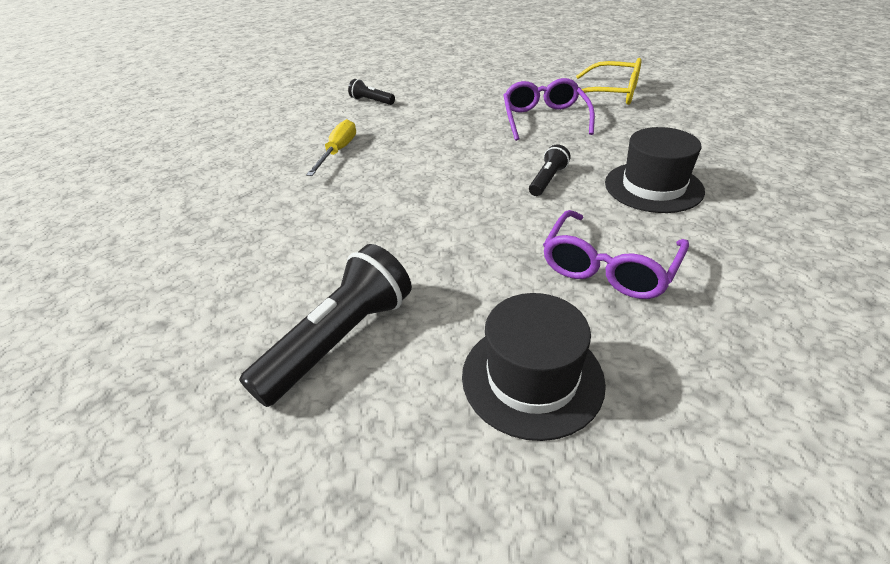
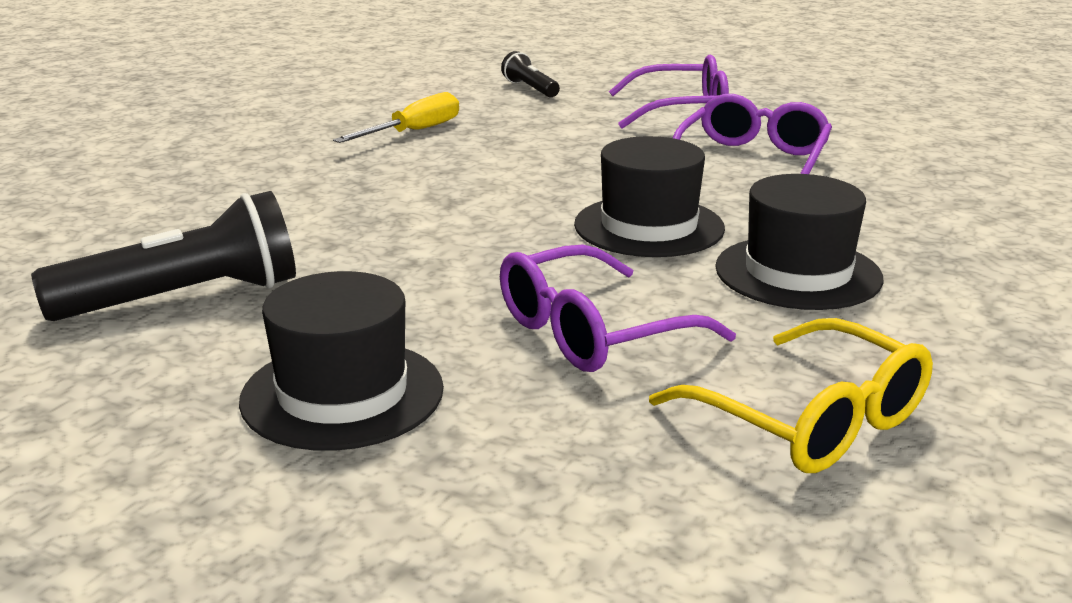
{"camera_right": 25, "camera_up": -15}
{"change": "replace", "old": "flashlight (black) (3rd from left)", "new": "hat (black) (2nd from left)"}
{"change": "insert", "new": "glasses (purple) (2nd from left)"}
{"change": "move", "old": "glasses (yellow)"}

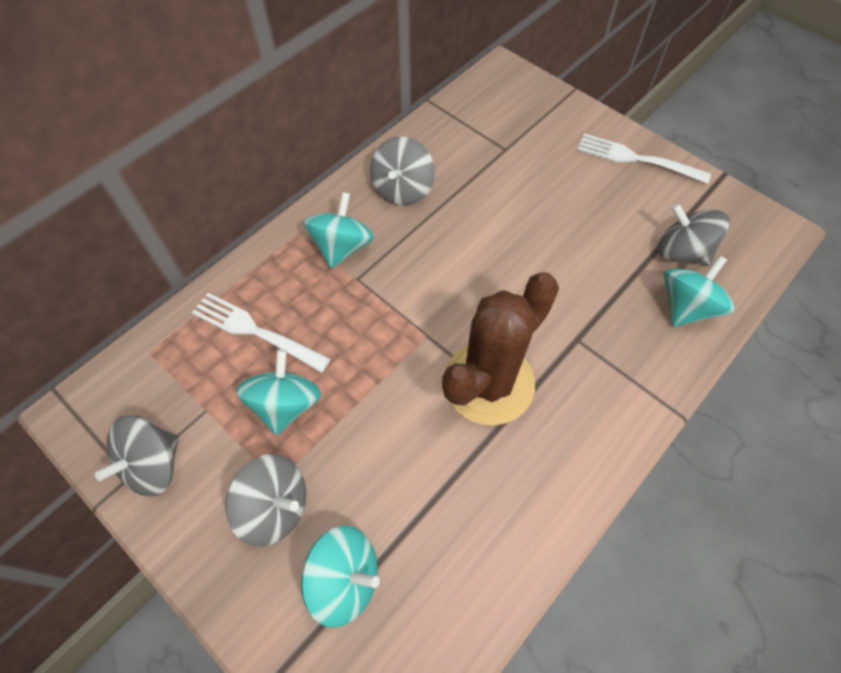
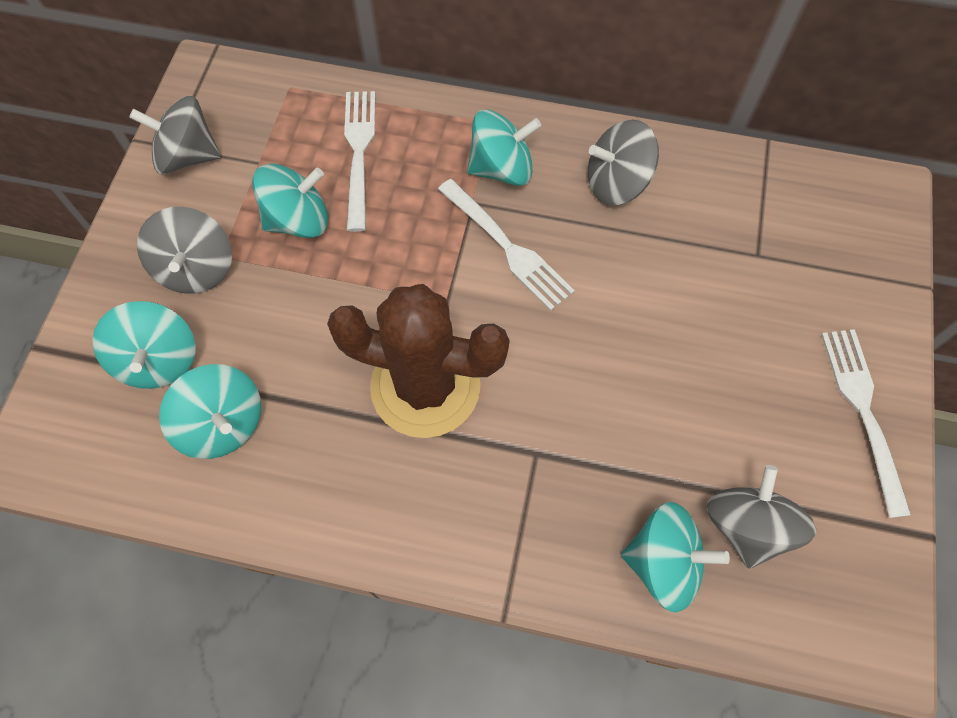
{"camera_right": 60, "camera_up": 5}
{"change": "insert", "new": "spinning top (turquoise) (2nd from left)"}
{"change": "insert", "new": "fork (white) (2nd from left)"}

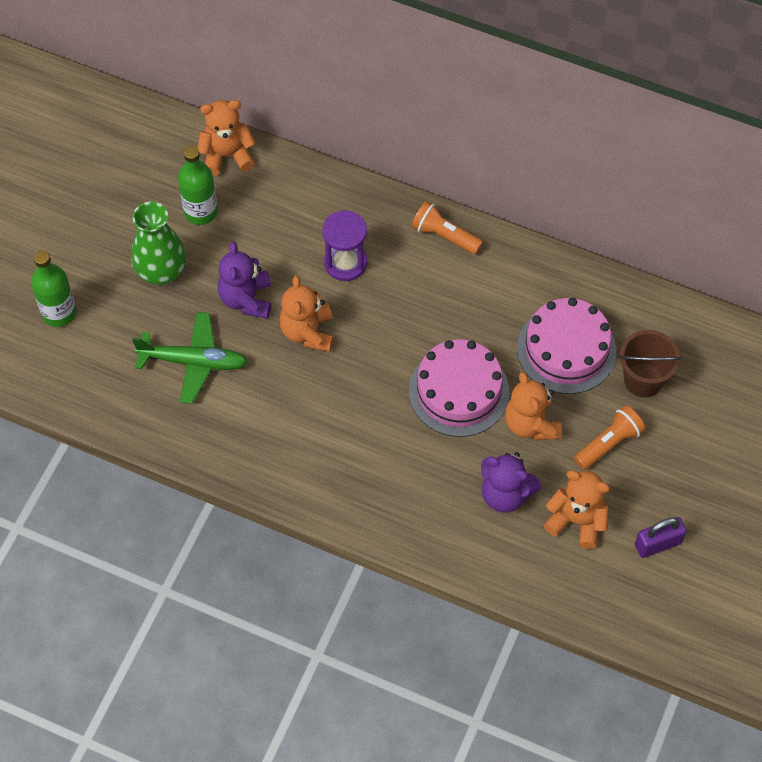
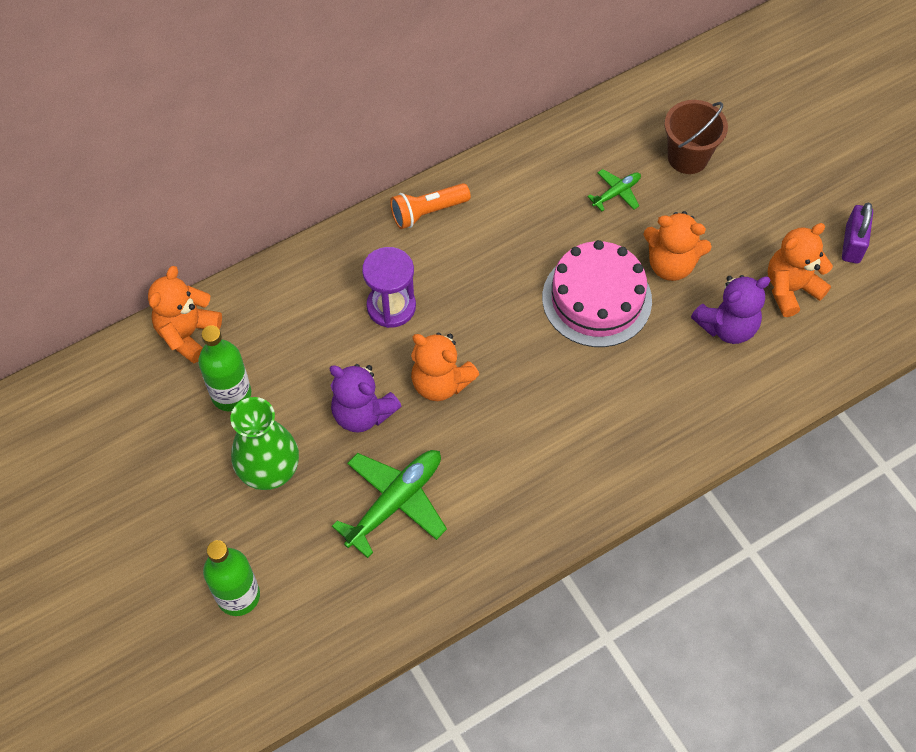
{"camera_right": -55, "camera_up": 0}
{"change": "replace", "old": "cake (pink) (2nd from left)", "new": "plane (green) (2nd from left)"}
{"change": "delete", "old": "flashlight (orange) (2nd from left)"}

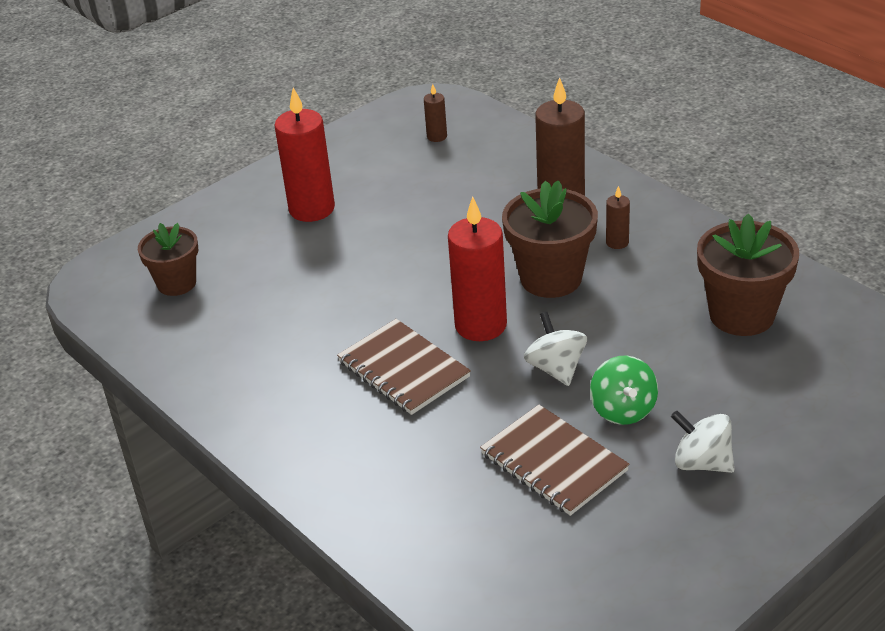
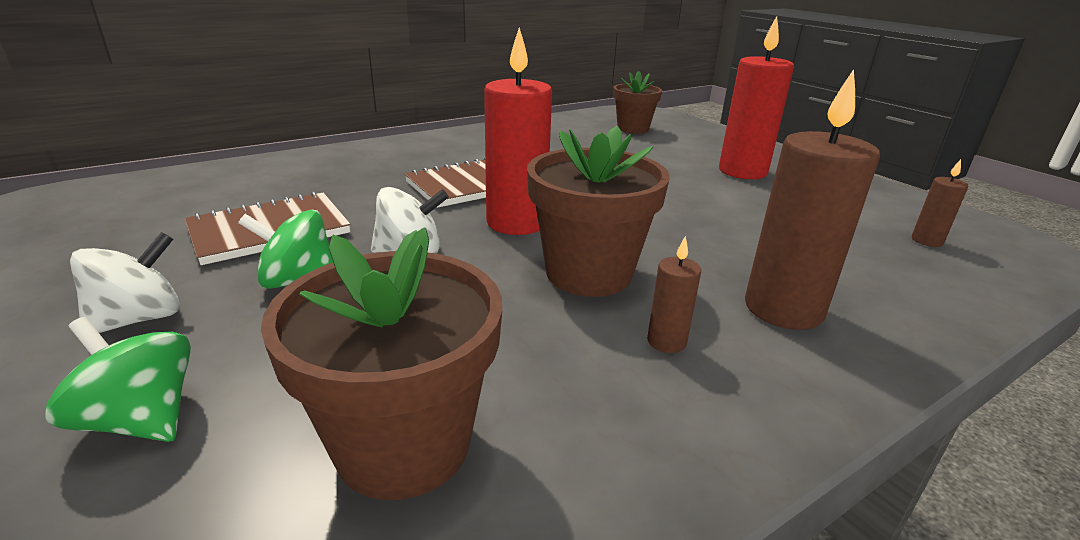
{"camera_right": 95, "camera_up": -10}
{"change": "insert", "new": "spinning top (green) (1st from left)"}

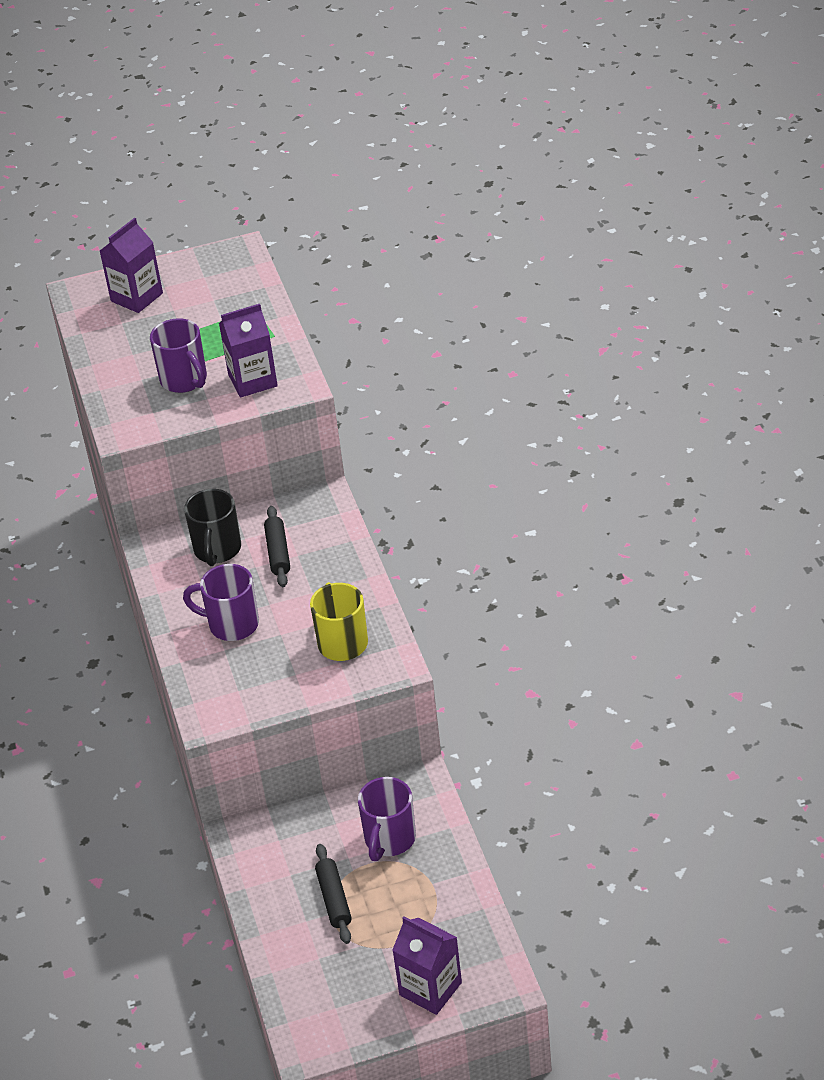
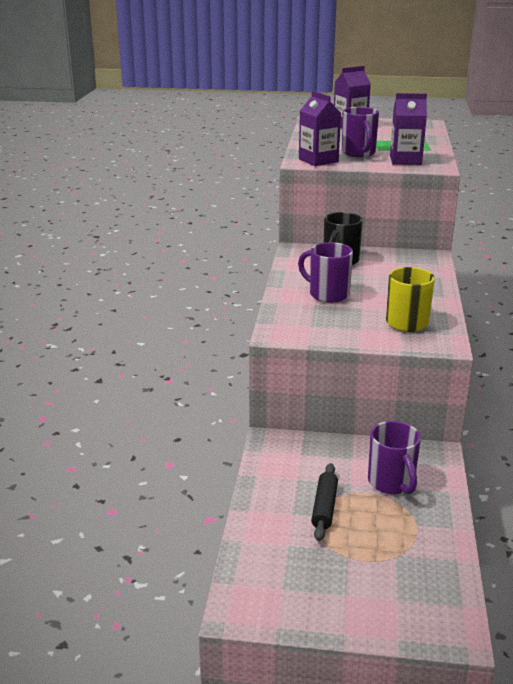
{"camera_right": 20, "camera_up": -15}
{"change": "move", "old": "carton (purple) (3rd from left in the first image)", "new": "carton (purple) (1st from left)"}
{"change": "rotate", "old": "mug (purple) (3rd from left)", "degrees": -60}
{"change": "delete", "old": "rolling pin (black) (1st from left)"}

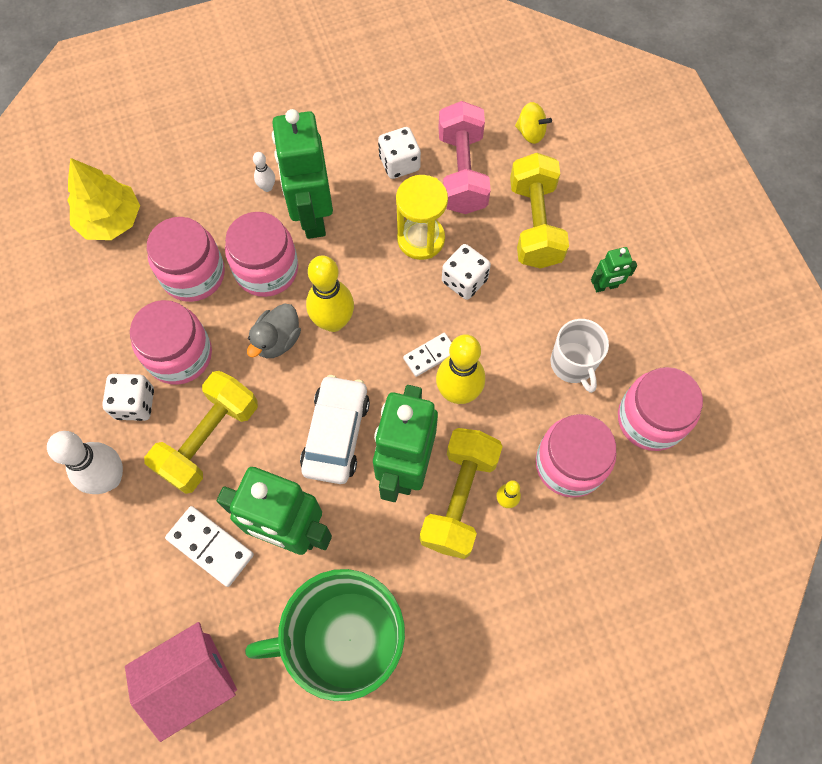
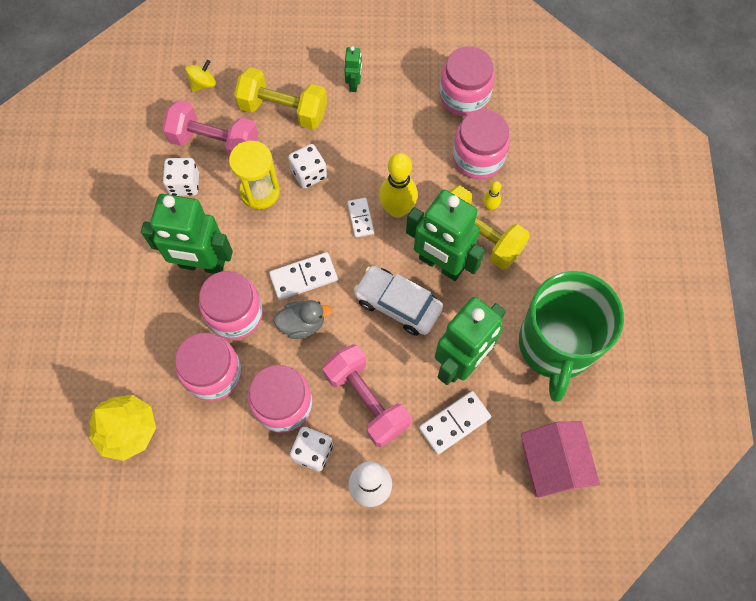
{"camera_right": -70, "camera_up": 0}
{"change": "replace", "old": "bowling pin (yellow) (1st from left)", "new": "domino (white) (1st from left)"}
{"change": "rotate", "old": "duck (grey)", "degrees": -60}
{"change": "recolor", "old": "dumbbell (yellow) (1st from left)", "new": "dumbbell (pink) (2nd from left)"}
{"change": "delete", "old": "bowling pin (white) (2nd from left)"}
{"change": "delete", "old": "mug (white)"}

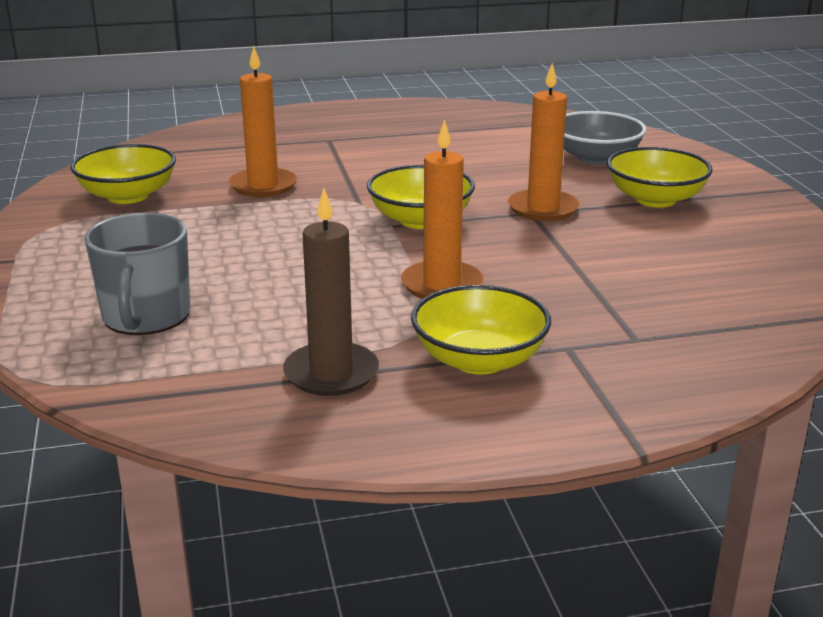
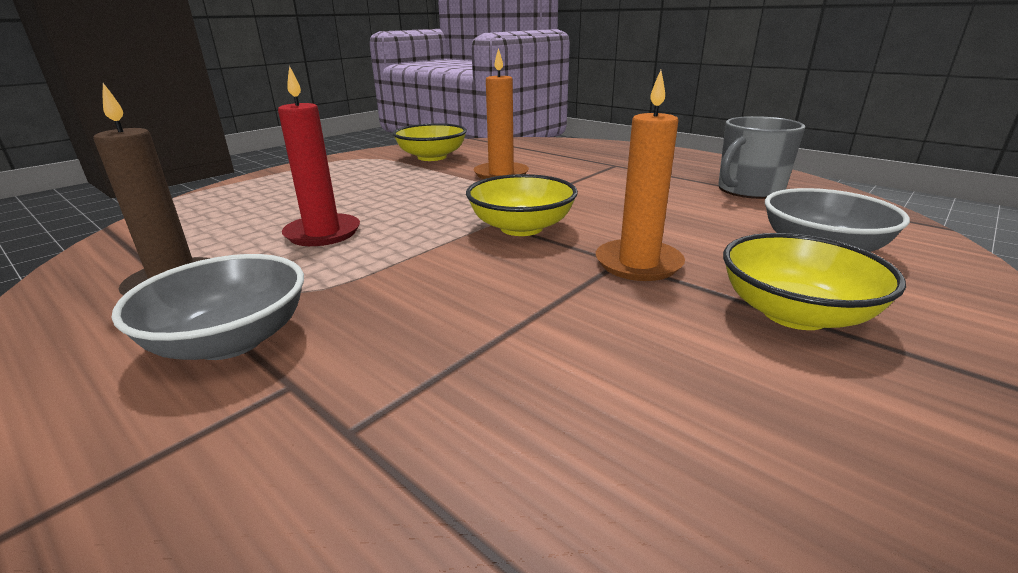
{"camera_right": 55, "camera_up": 0}
{"change": "recolor", "old": "bowl (yellow) (3rd from left)", "new": "bowl (grey) (1st from left)"}
{"change": "insert", "new": "candle (red)"}
{"change": "move", "old": "mug (grey)"}
{"change": "delete", "old": "candle (orange) (2nd from left)"}

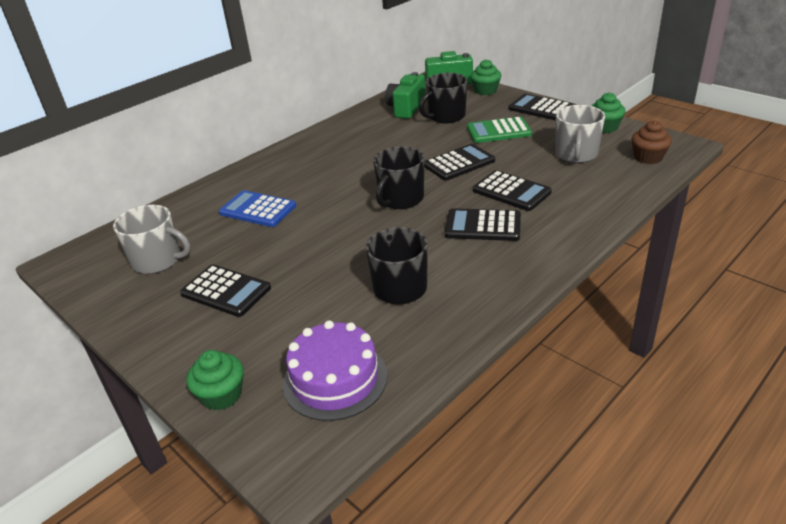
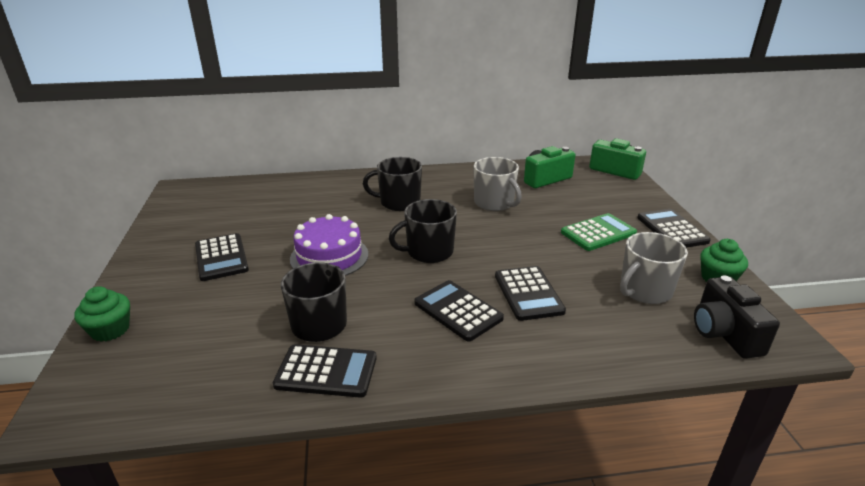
{"camera_right": 35, "camera_up": -5}
{"change": "move", "old": "calculator (black) (2nd from left)"}
{"change": "move", "old": "cake (purple)"}
{"change": "move", "old": "mug (black) (3rd from left in the first image)", "new": "mug (black) (2nd from left)"}
{"change": "move", "old": "mug (grey) (1st from left)"}
{"change": "rotate", "old": "calculator (green)", "degrees": 120}
{"change": "replace", "old": "cupcake (brown)", "new": "camera (black)"}
{"change": "delete", "old": "calculator (blue)"}
{"change": "delete", "old": "cupcake (green) (2nd from left)"}

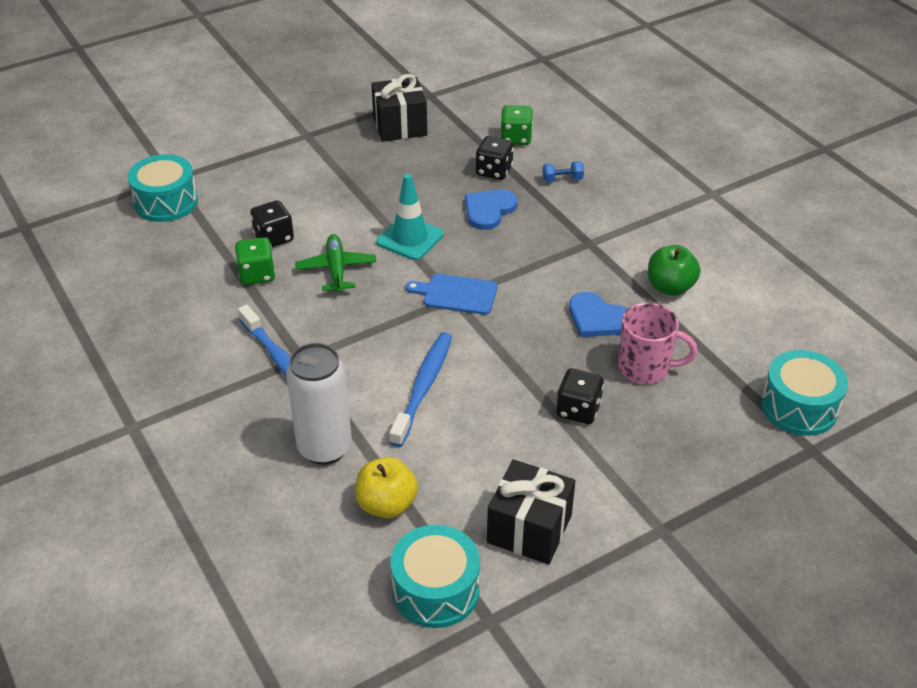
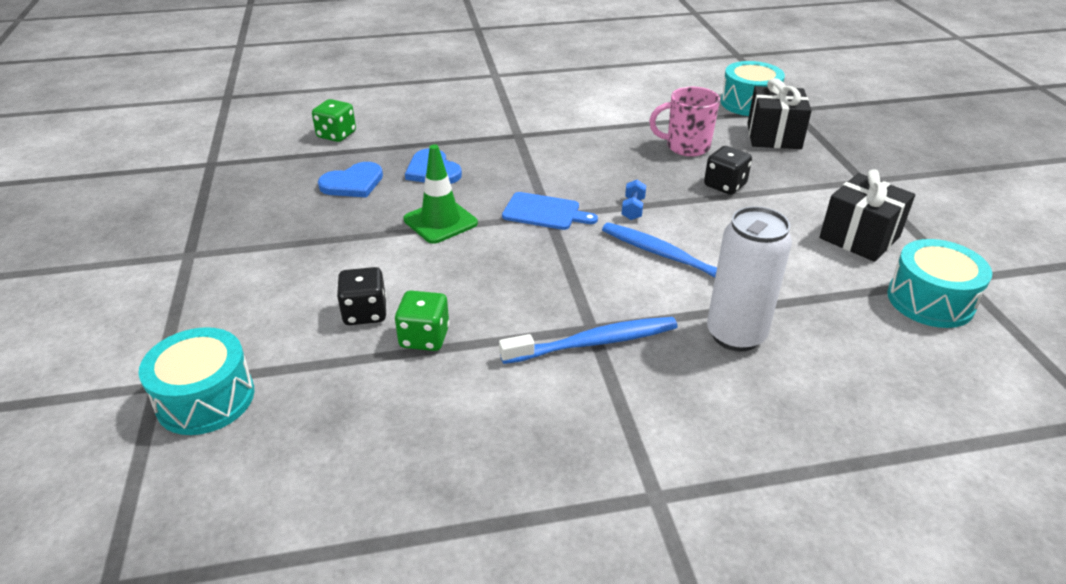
{"camera_right": -70, "camera_up": -5}
{"change": "move", "old": "heart (blue) (2nd from left in the first image)", "new": "heart (blue) (1st from left)"}
{"change": "recolor", "old": "traffic cone (turquoise)", "new": "traffic cone (green)"}
{"change": "rotate", "old": "cutting board (blue)", "degrees": -105}
{"change": "move", "old": "dumbbell (blue)"}
{"change": "rotate", "old": "mug (pink)", "degrees": -120}
{"change": "move", "old": "gift (black) (1st from left)"}
{"change": "delete", "old": "plane (green)"}
{"change": "delete", "old": "apple (yellow)"}
{"change": "delete", "old": "dice (black) (2nd from left)"}
{"change": "delete", "old": "apple (green)"}

